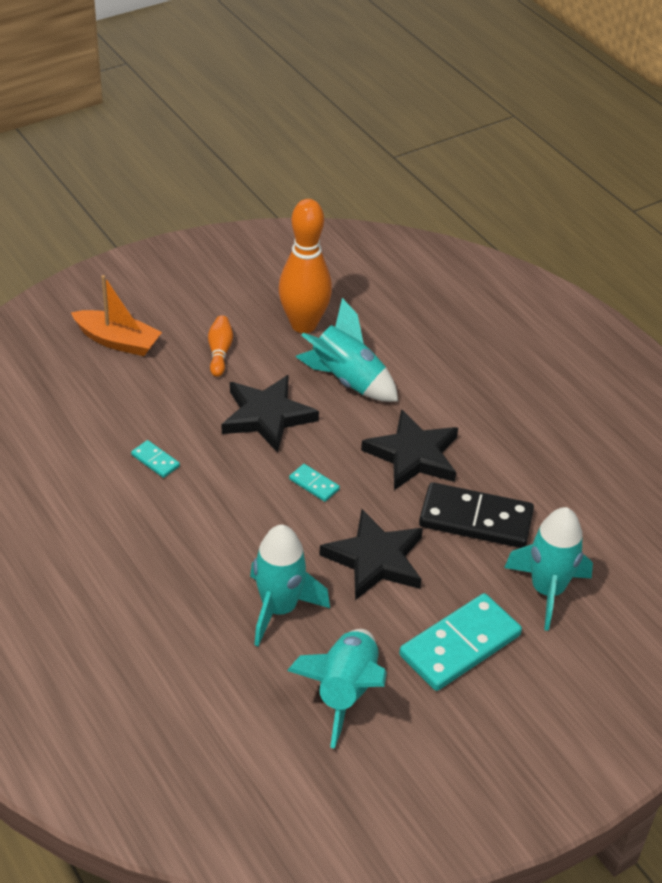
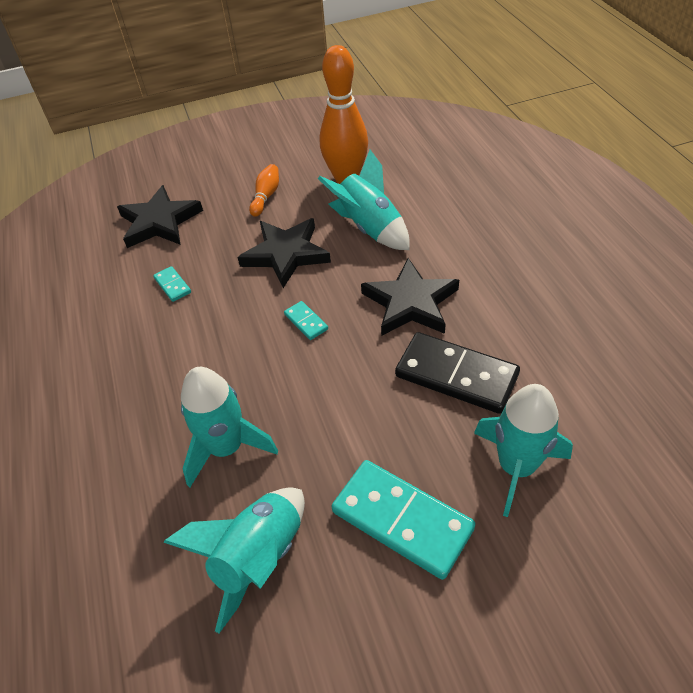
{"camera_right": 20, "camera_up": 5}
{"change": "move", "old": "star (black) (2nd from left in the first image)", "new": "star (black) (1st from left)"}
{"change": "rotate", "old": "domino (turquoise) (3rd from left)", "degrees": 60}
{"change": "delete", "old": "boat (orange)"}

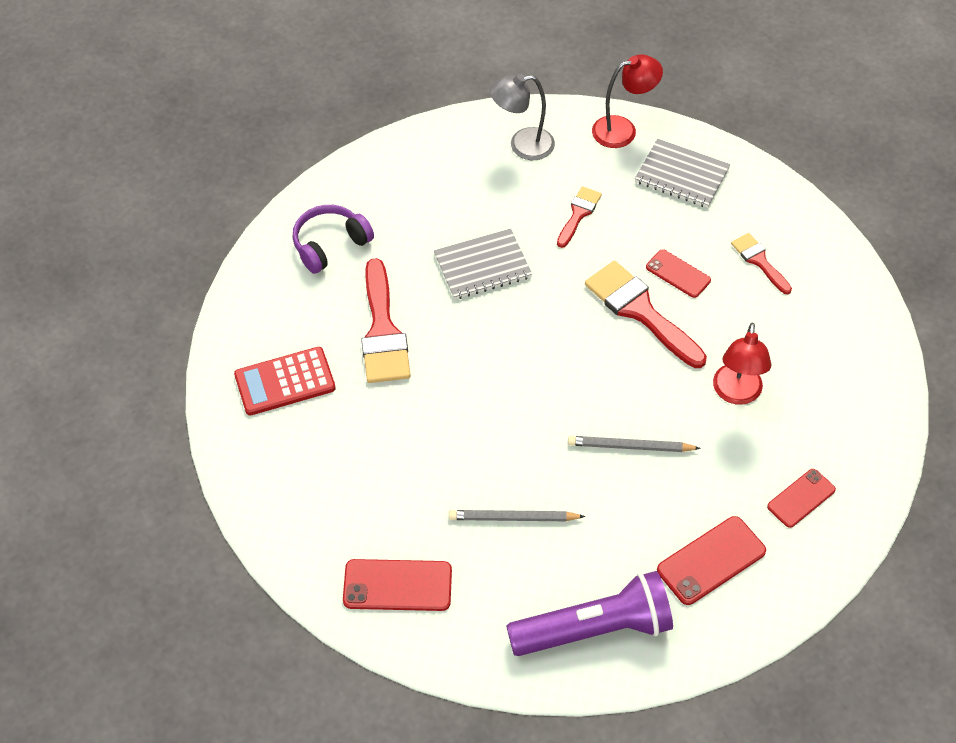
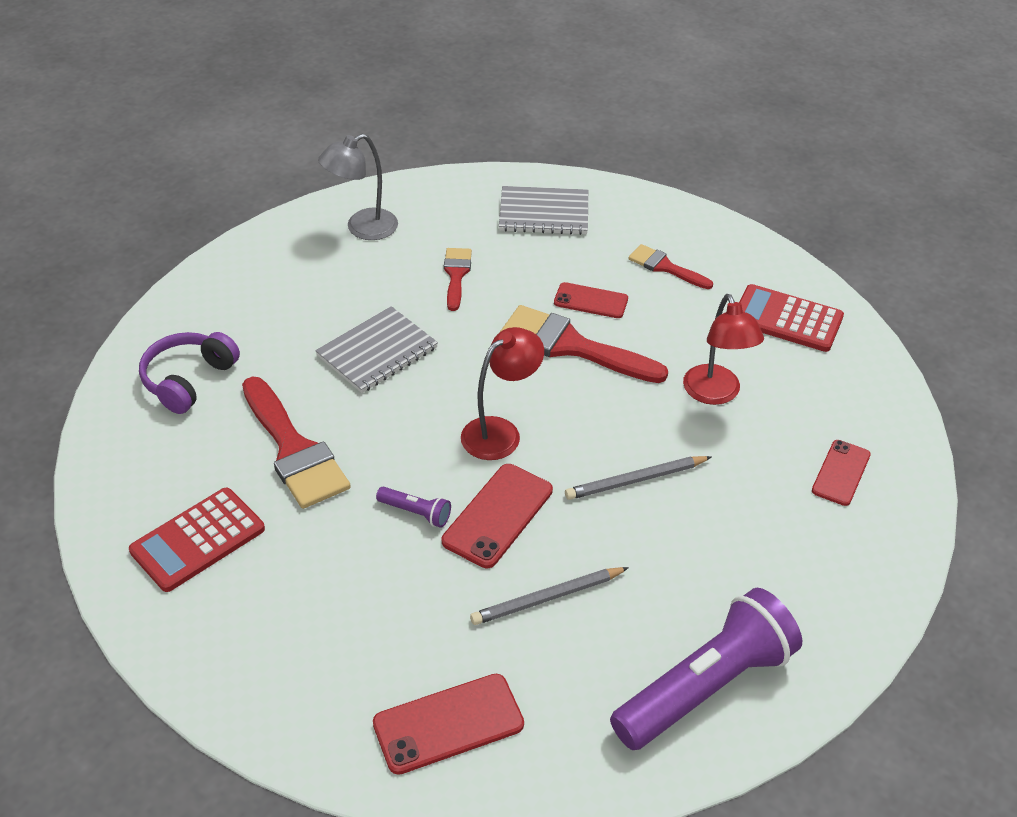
{"camera_right": -25, "camera_up": -10}
{"change": "insert", "new": "flashlight (purple) (1st from left)"}
{"change": "move", "old": "phone (red) (3rd from left in the first image)", "new": "phone (red) (2nd from left)"}
{"change": "move", "old": "lamp (red) (1st from left)"}
{"change": "insert", "new": "calculator (red) (2nd from left)"}

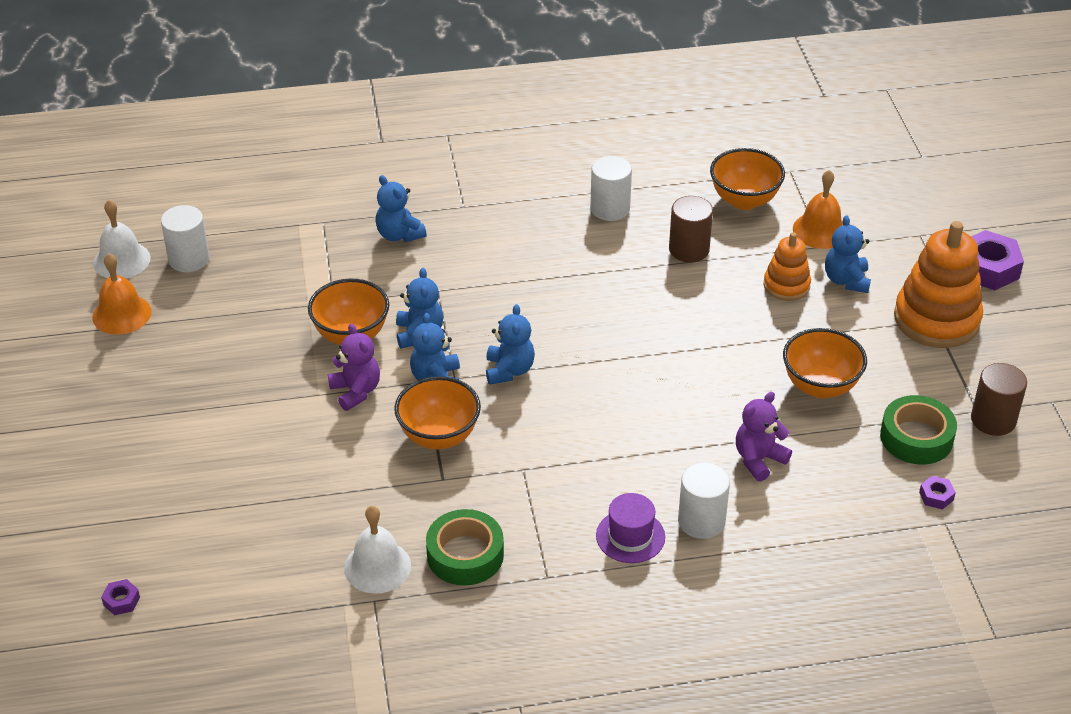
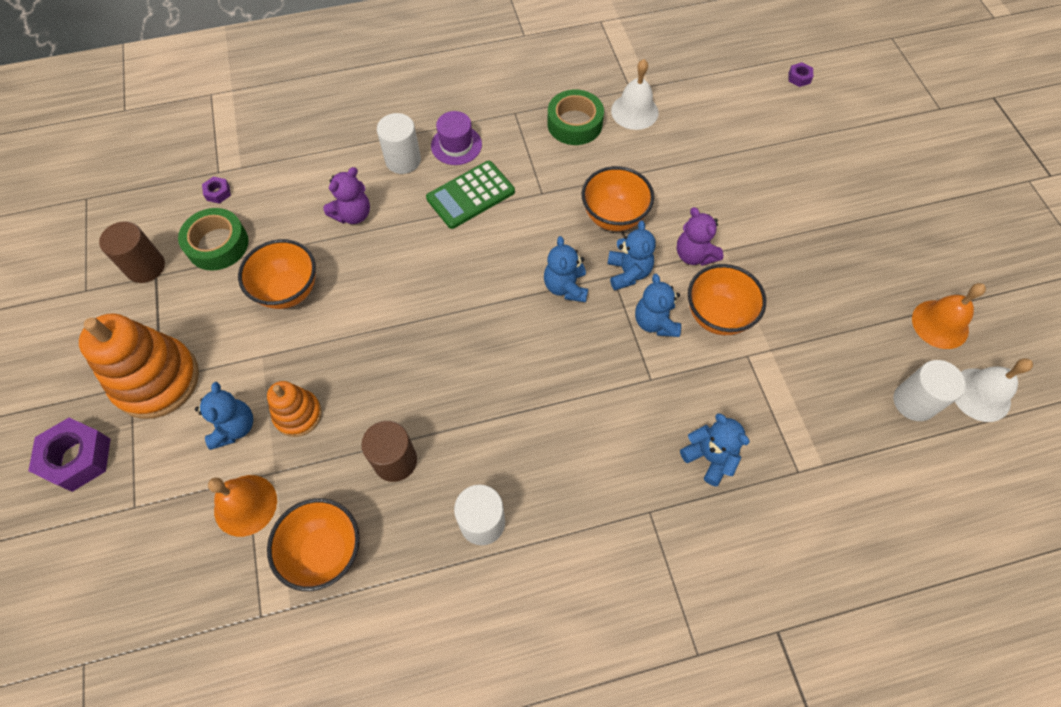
{"camera_right": 175, "camera_up": 20}
{"change": "insert", "new": "calculator (green)"}

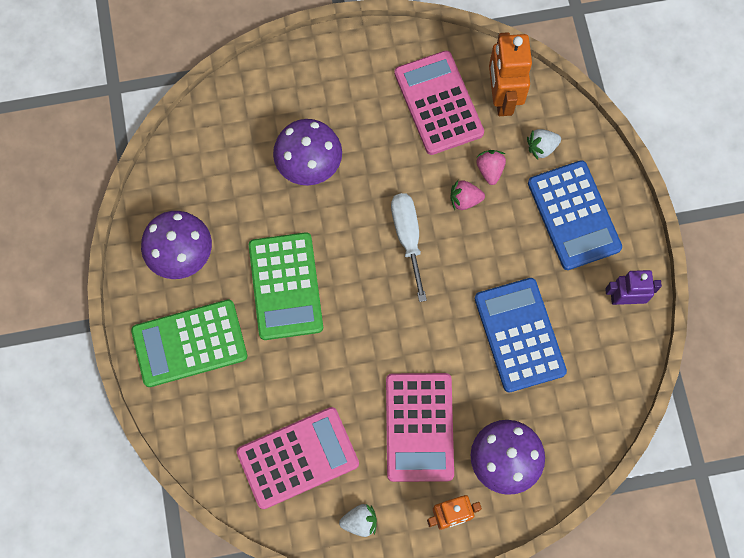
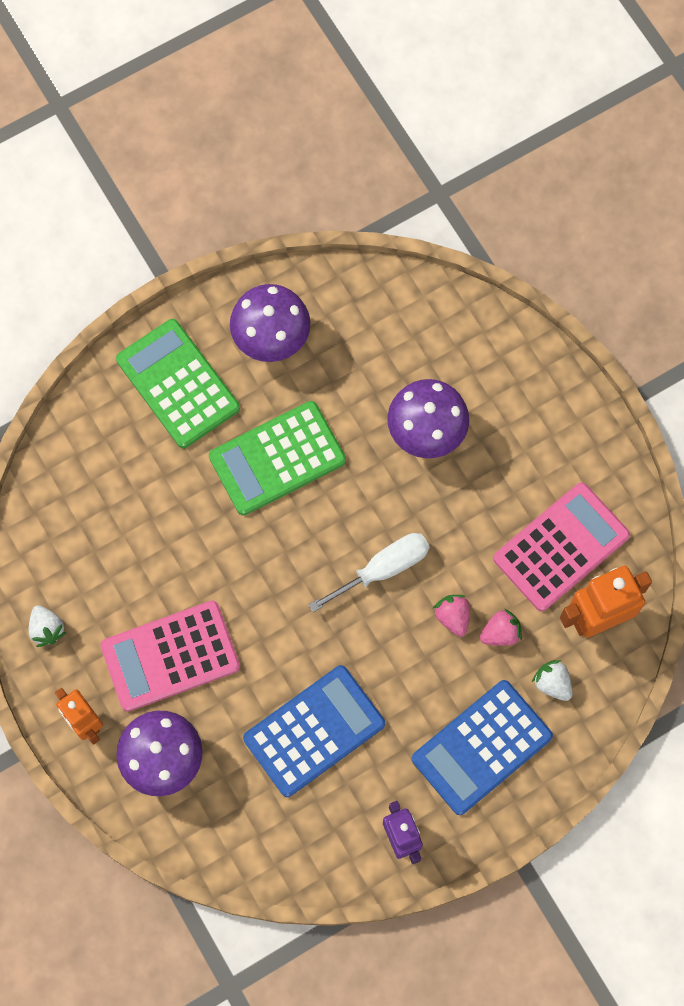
{"camera_right": 70, "camera_up": 0}
{"change": "delete", "old": "calculator (pink) (1st from left)"}

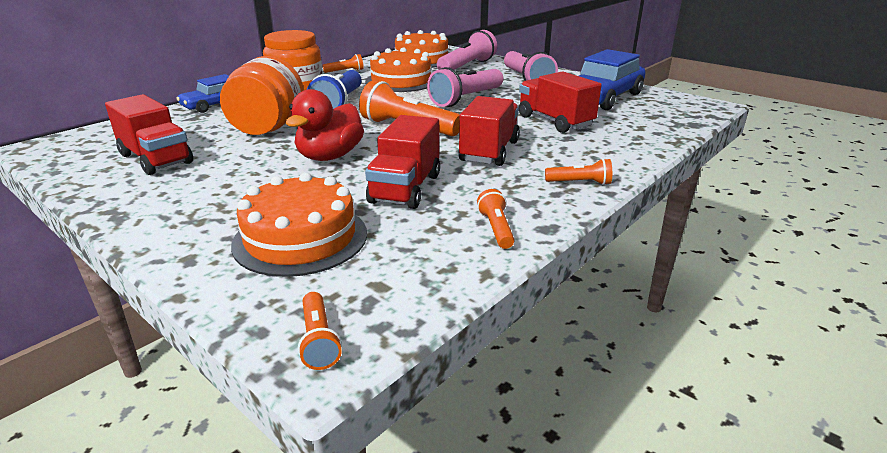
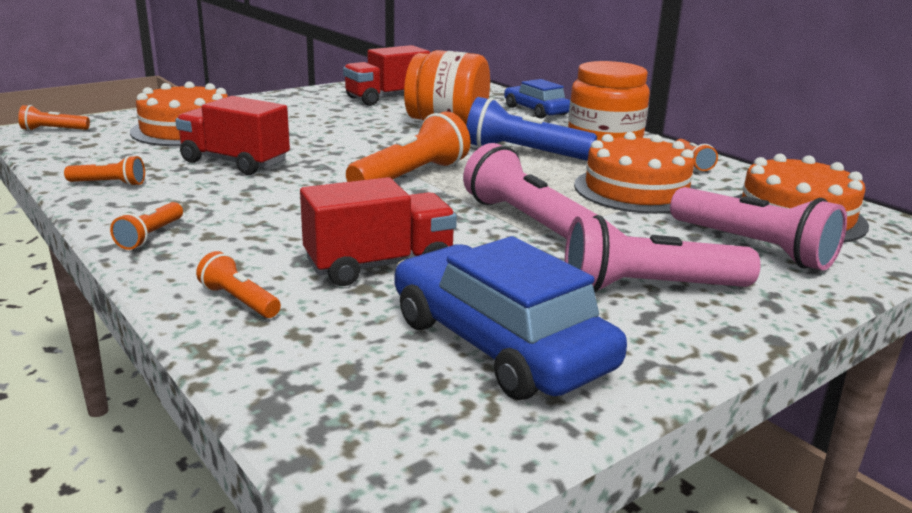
{"camera_right": 100, "camera_up": -5}
{"change": "insert", "new": "flashlight (orange) (4th from left)"}
{"change": "delete", "old": "duck (red)"}
{"change": "delete", "old": "truck (red) (3rd from left)"}

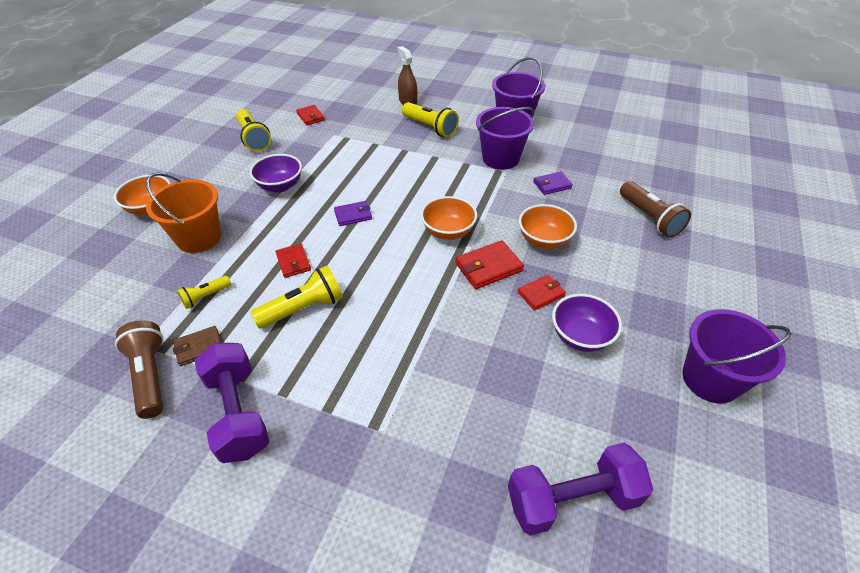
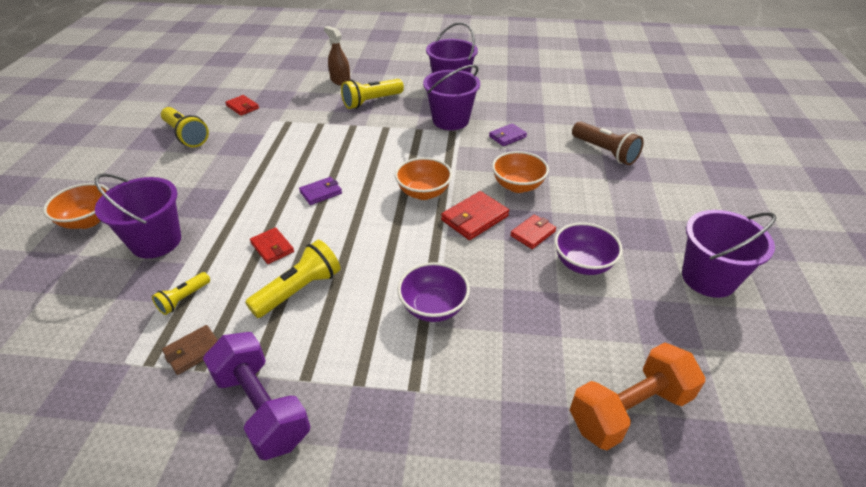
{"camera_right": -15, "camera_up": -5}
{"change": "recolor", "old": "bucket (orange)", "new": "bucket (purple) (1st from left)"}
{"change": "rotate", "old": "flashlight (yellow) (4th from left)", "degrees": 120}
{"change": "move", "old": "bowl (purple) (1st from left)"}
{"change": "recolor", "old": "dumbbell (purple) (2nd from left)", "new": "dumbbell (orange)"}
{"change": "delete", "old": "flashlight (brown) (1st from left)"}

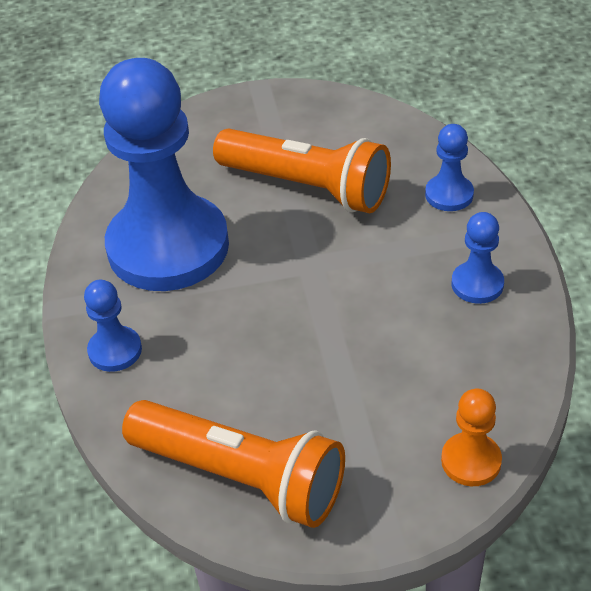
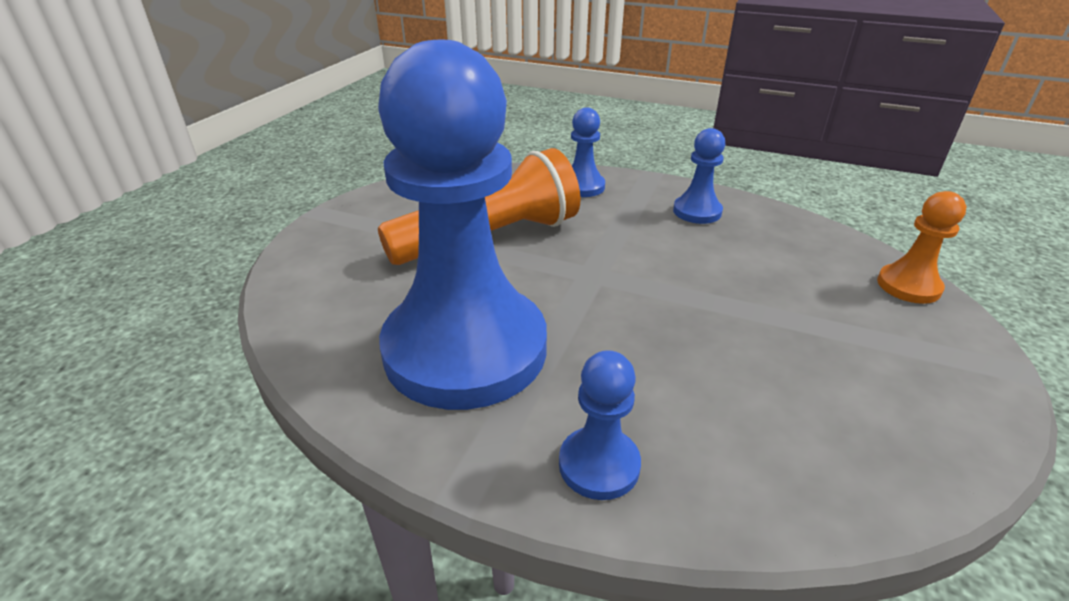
{"camera_right": -60, "camera_up": -10}
{"change": "delete", "old": "flashlight (orange) (1st from left)"}

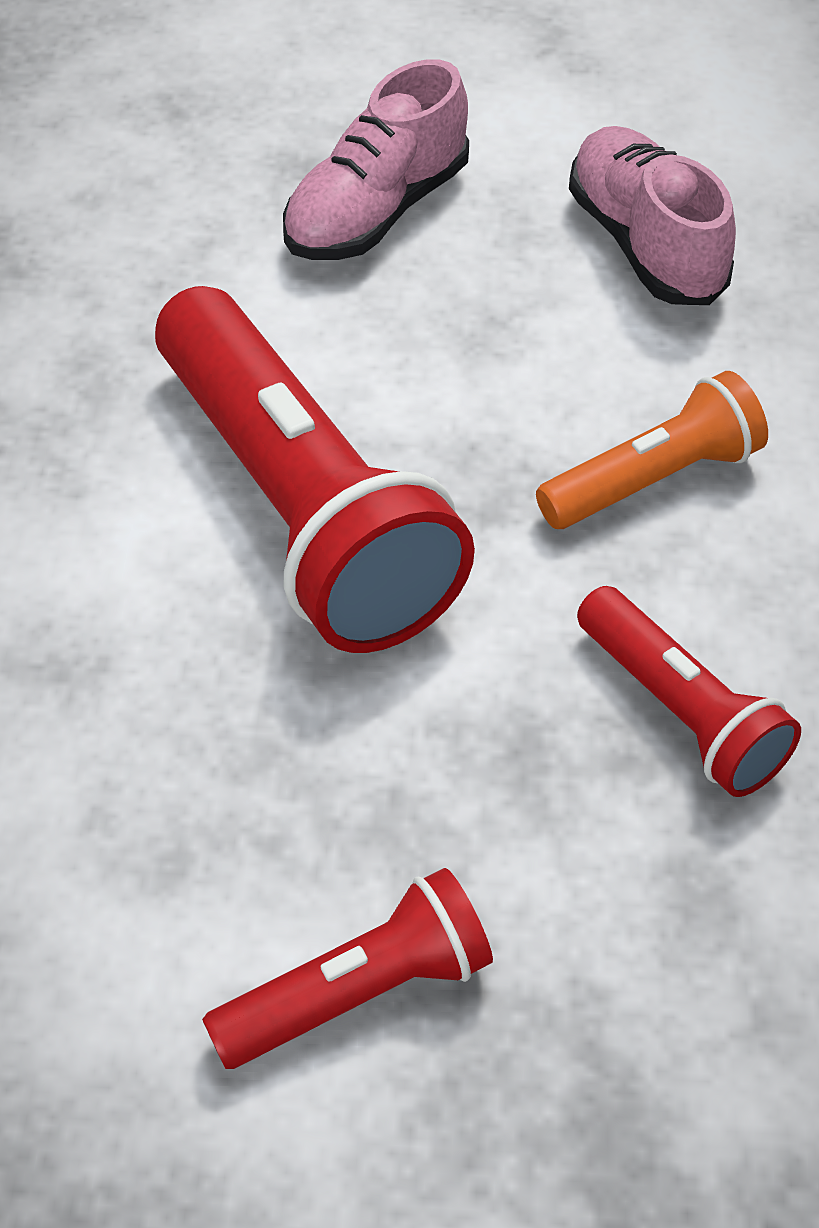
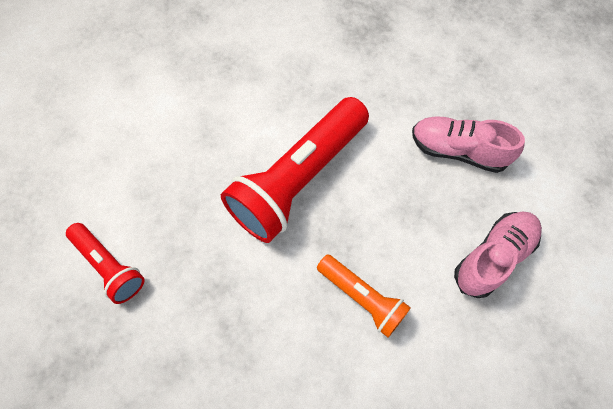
{"camera_right": 70, "camera_up": 15}
{"change": "delete", "old": "flashlight (red) (3rd from left)"}

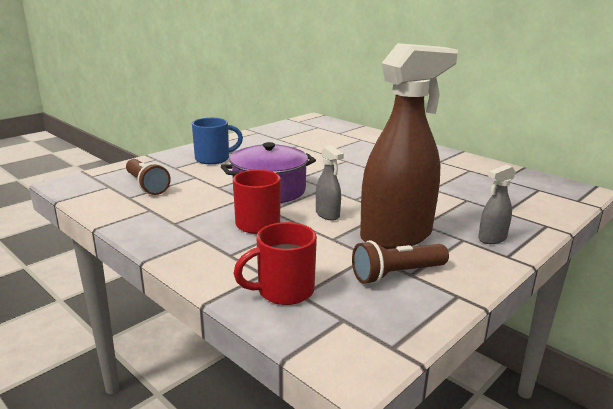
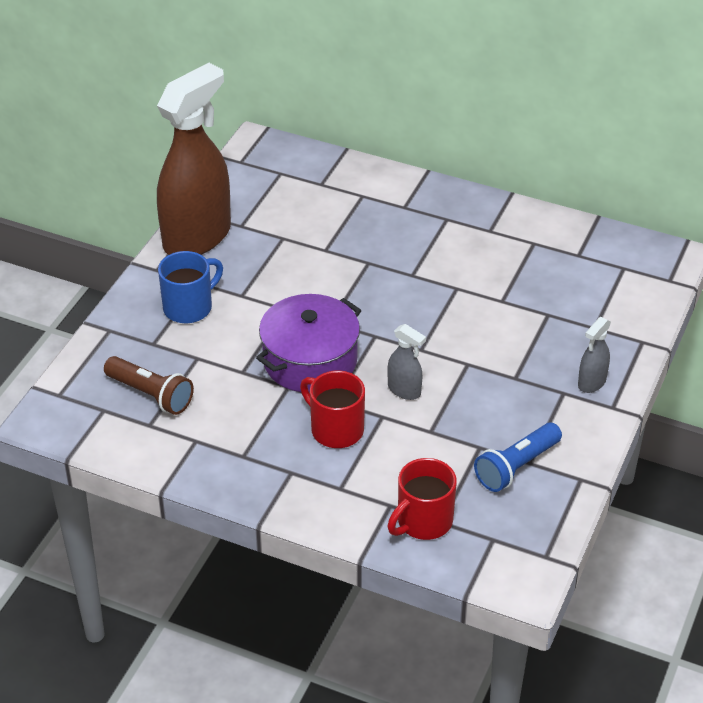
{"camera_right": -20, "camera_up": 20}
{"change": "move", "old": "spray bottle (brown)"}
{"change": "recolor", "old": "flashlight (brown) (2nd from left)", "new": "flashlight (blue)"}

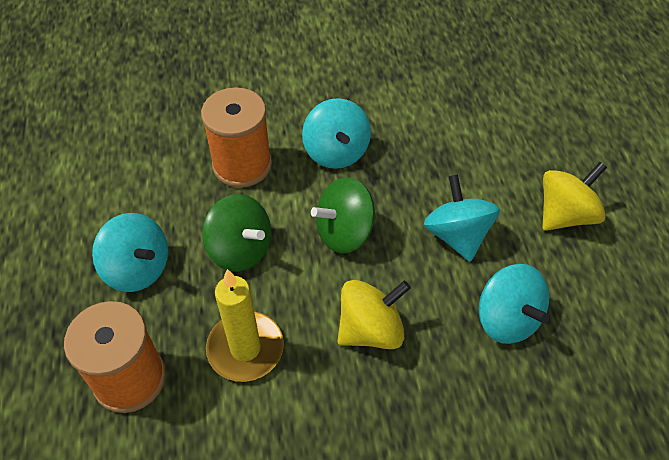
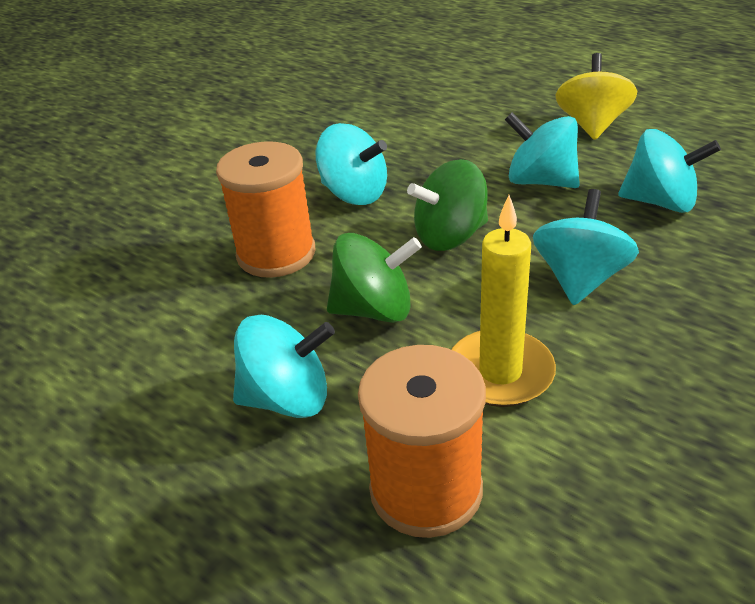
{"camera_right": -40, "camera_up": -15}
{"change": "rotate", "old": "spinning top (green) (2nd from left)", "degrees": 45}
{"change": "recolor", "old": "spinning top (yellow) (1st from left)", "new": "spinning top (turquoise) (4th from left)"}

